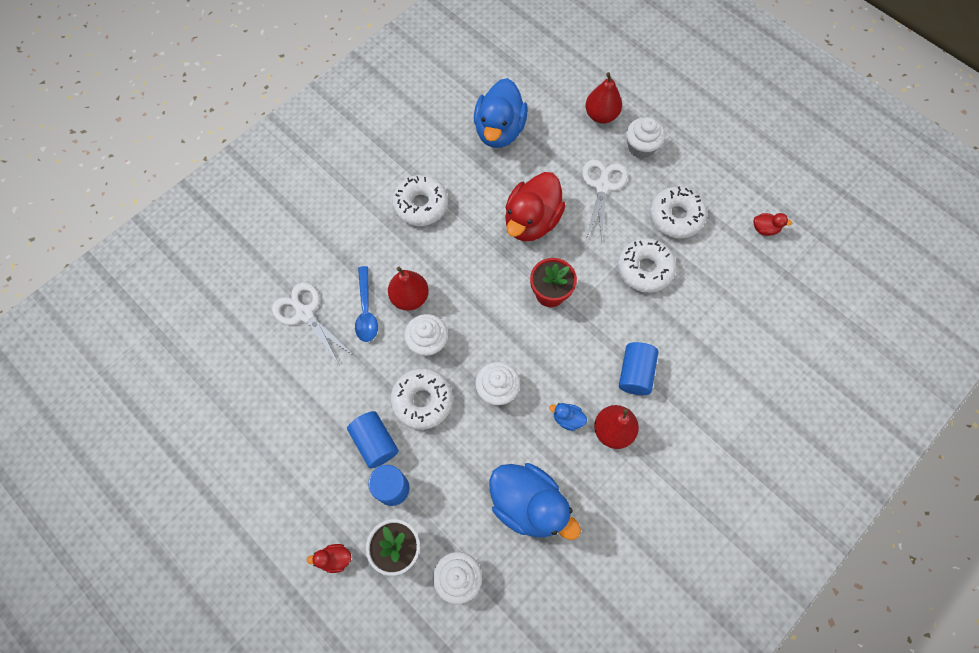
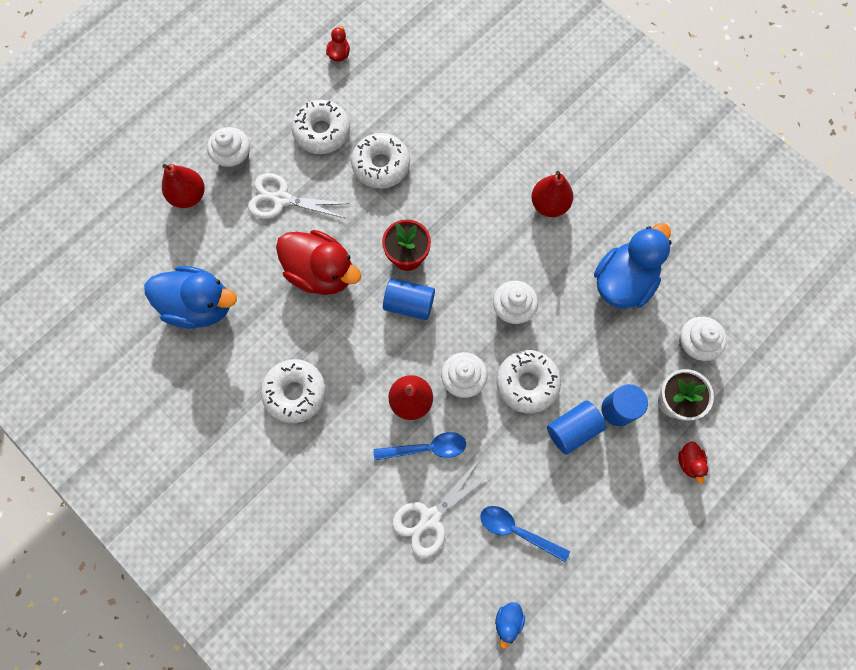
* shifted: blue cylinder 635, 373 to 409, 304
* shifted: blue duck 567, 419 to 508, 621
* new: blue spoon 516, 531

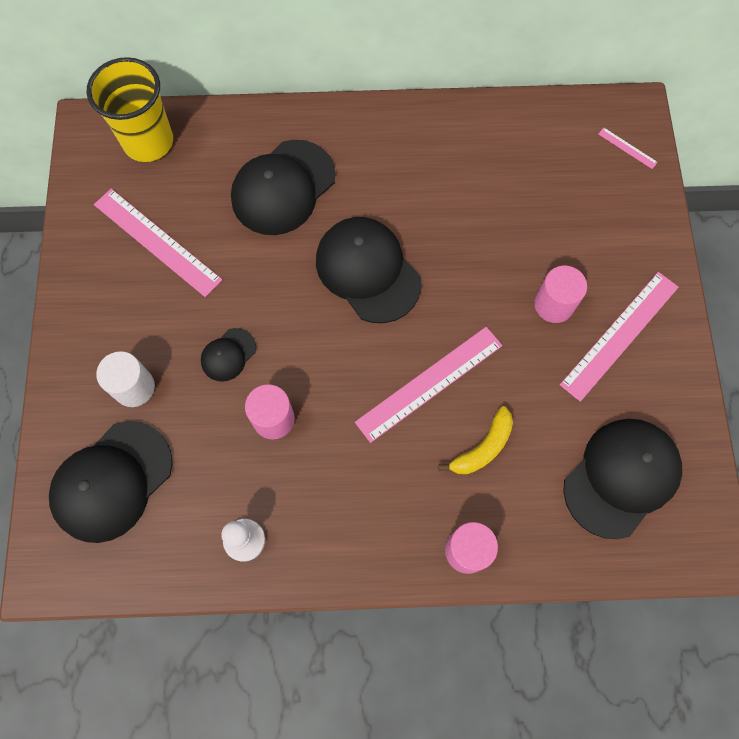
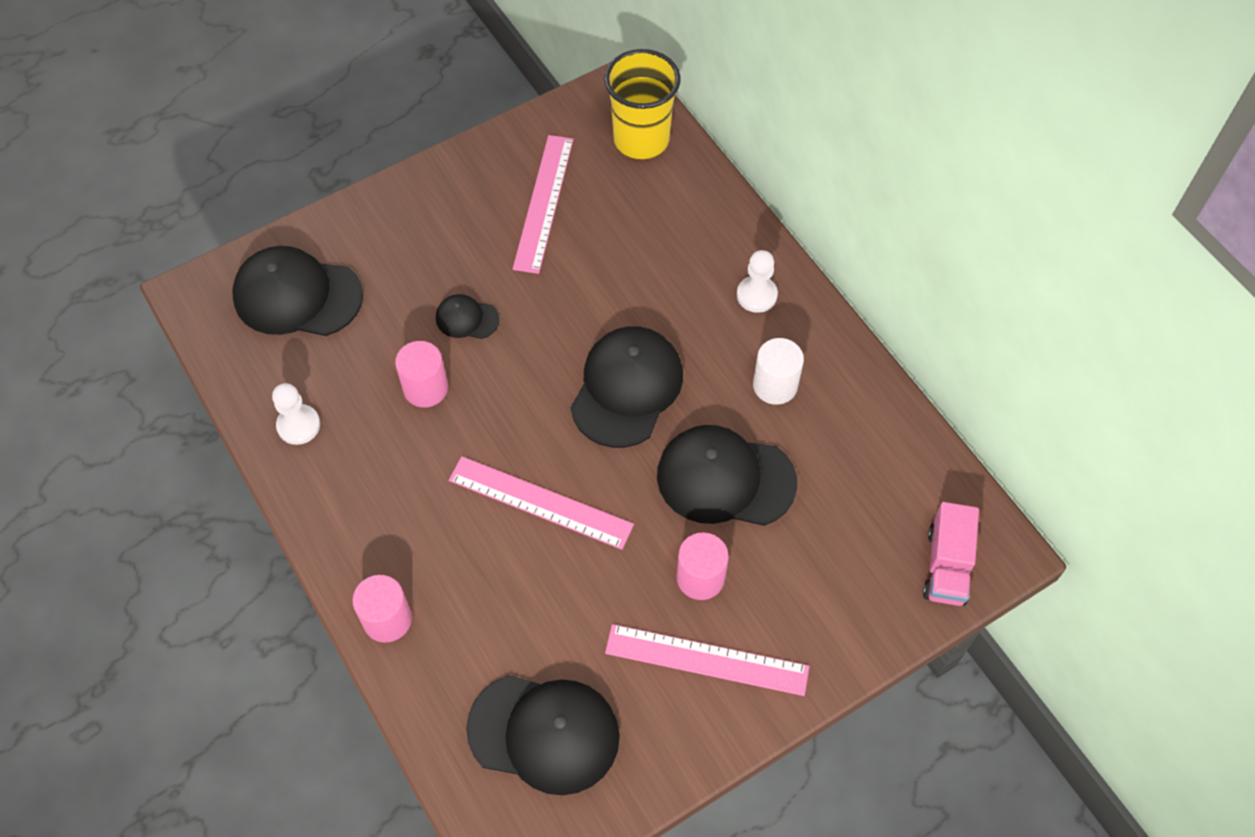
* swapped: pink ruler 627, 148 to pink truck 946, 565
* shifted: black cap 283, 188 to 725, 479
* shifted: white cylinder 134, 387 to 775, 385
* gone: yellow banana 482, 448
* new: white pawn 756, 295

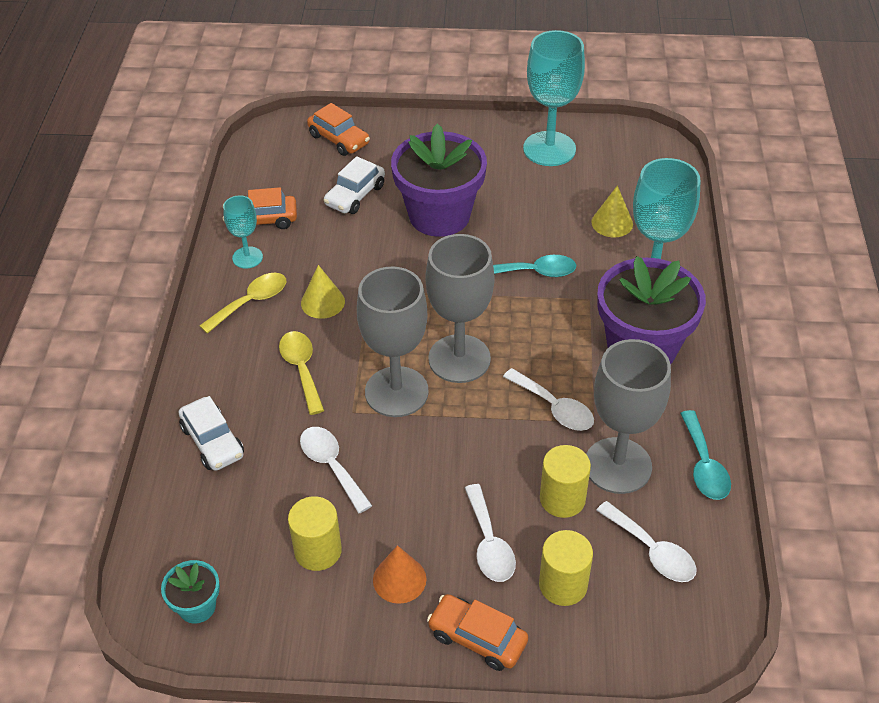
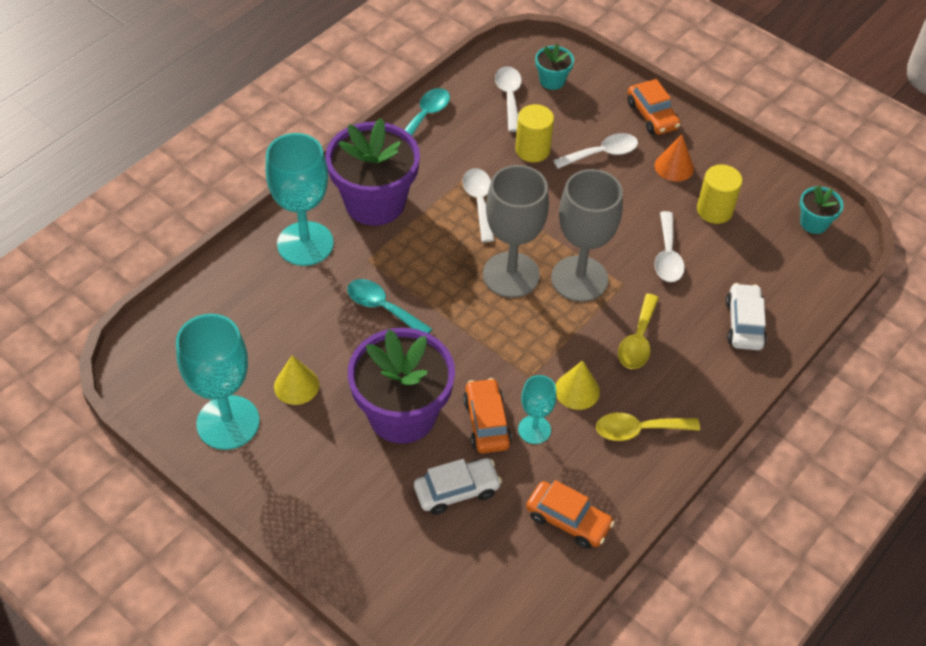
* shifted: orange car 339, 139 to 486, 422
* shifted: yellow cone 612, 223 to 296, 385
* shifted: turquoise goblet 247, 257 to 534, 429
* gone: grey goblet 618, 465
* rotated: white spoon 489, 543 = 602, 153 45 degrees clockwise
* gone: yellow cylinder 563, 585
* new: turquoise flower pot 552, 81

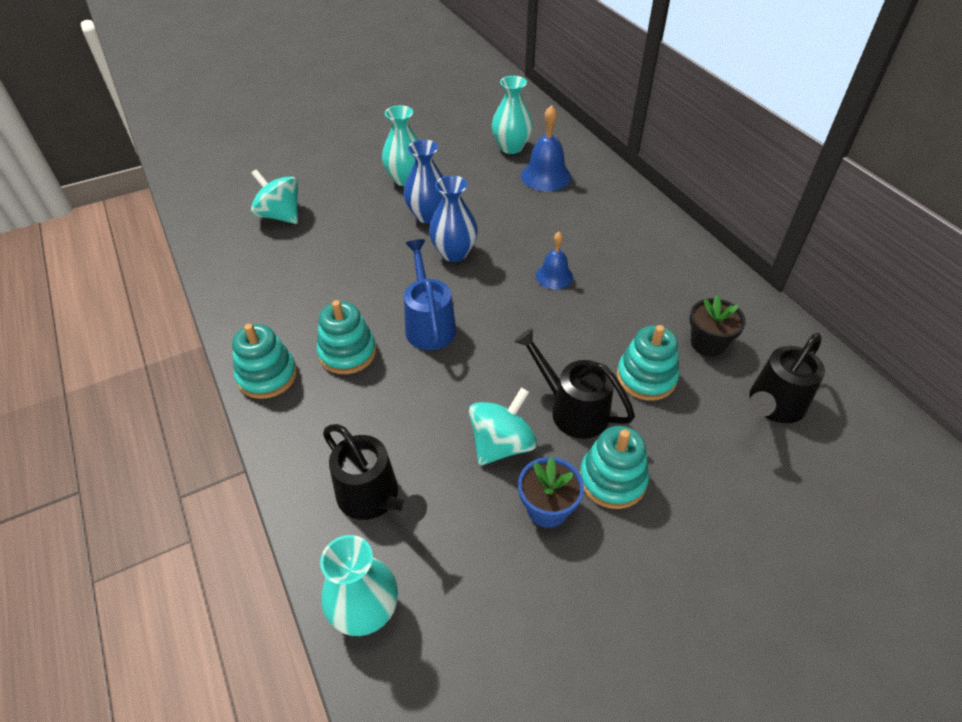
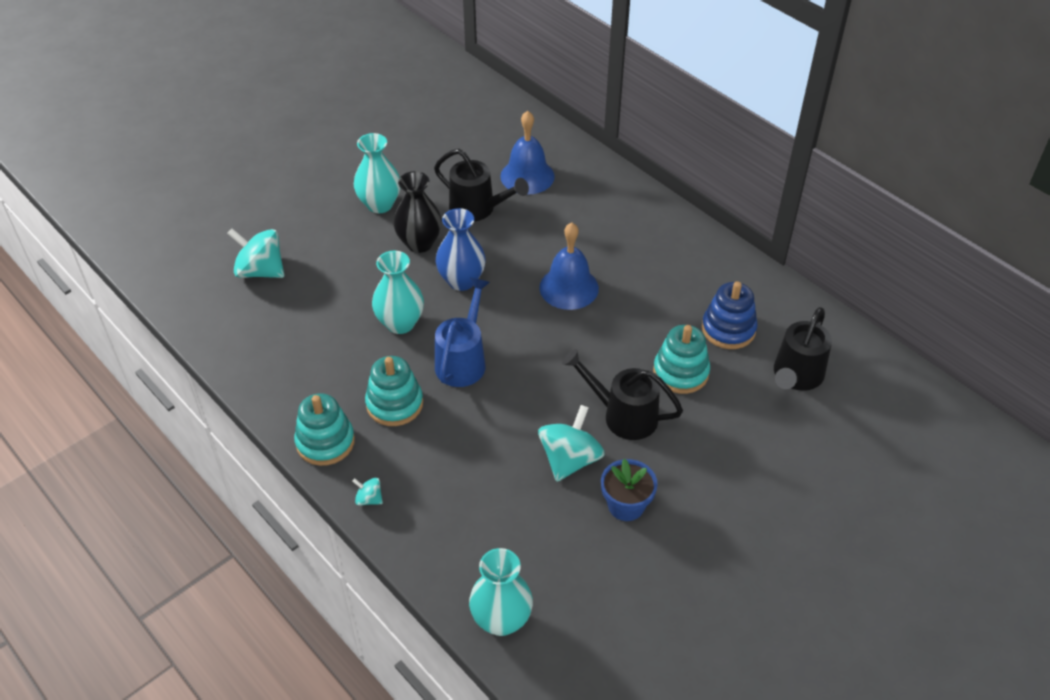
* shifted: turquoise vase 511, 147 to 400, 323
* repainted: blue vase 428, 215 to black vase 419, 243
* scaled: blue bell 554, 276 = 569, 287 x1.57
* rotated: blue watering can 429, 324 = 463, 360 45 degrees clockwise
* swapped: black flower pot 708, 343 to blue stacking toy 728, 329
* shifted: black watering can 374, 499 to 478, 209
* gone: turquoise stacking toy 612, 479
* new: turquoise spinning top 369, 499

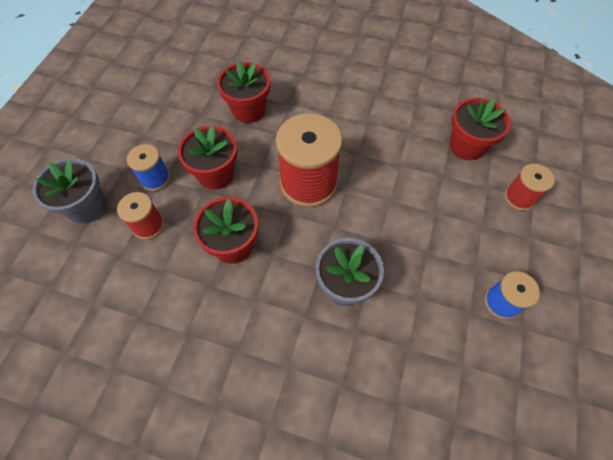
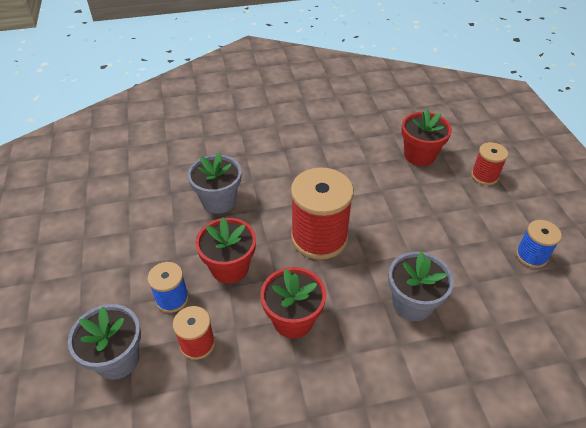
* repainted: red flower pot 248, 110 to grey flower pot 219, 201

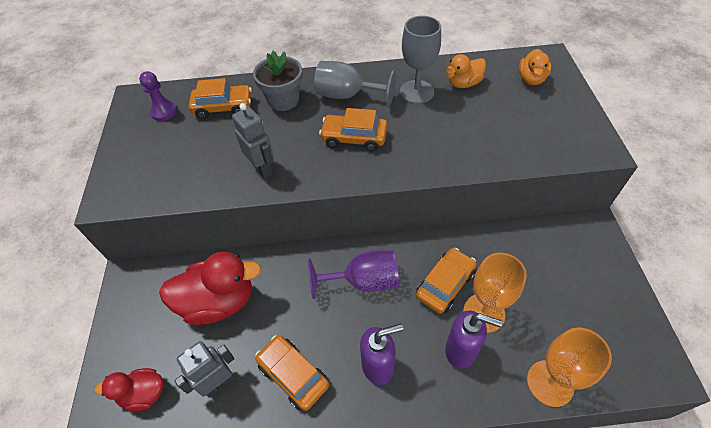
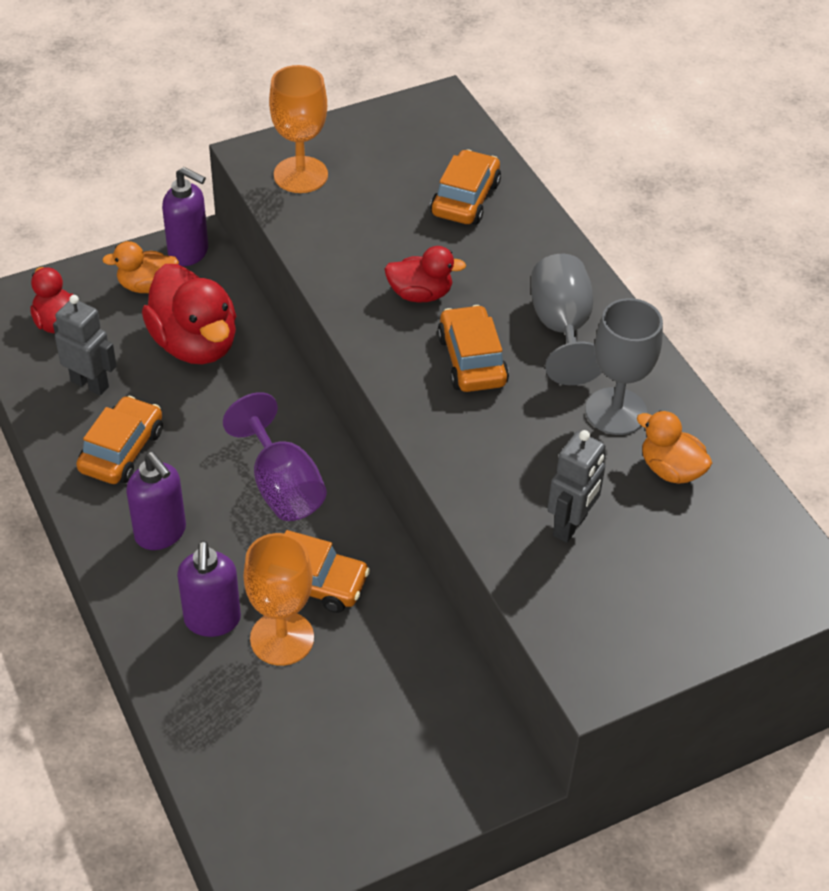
* shifted: orange duck 531, 79 to 147, 286
* gone: grey flower pot 283, 100
* gone: purple pawn 164, 112
* rotated: orange car 223, 107 = 465, 199 135 degrees counterclockwise
* shifted: grey robot 262, 169 to 570, 525
* shifted: orange goblet 550, 383 to 300, 175
* new: purple soap dispenser 189, 253
* new: red duck 420, 294

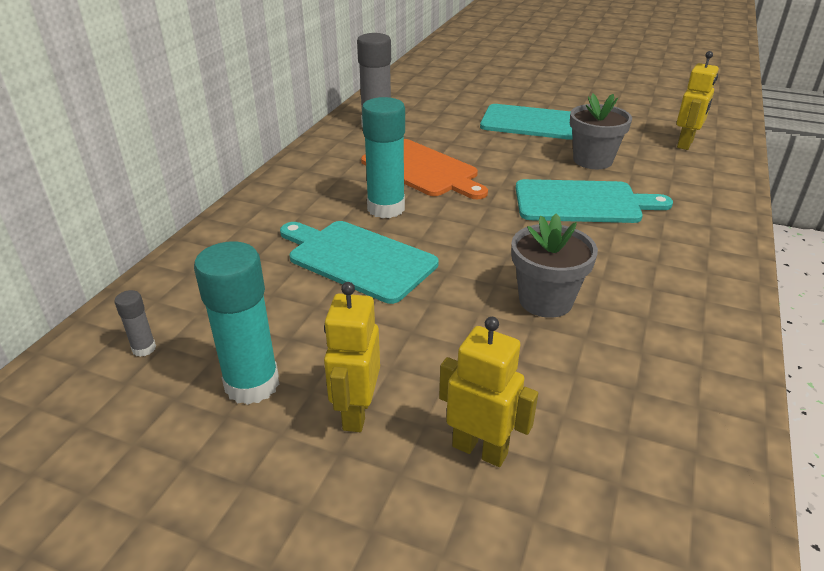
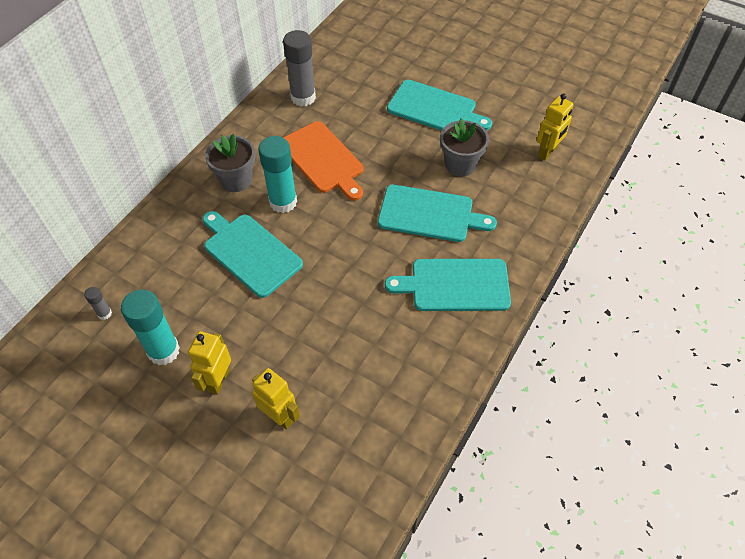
* shifted: grey flower pot 545, 300 to 236, 180
* new: turquoise cutting board 455, 285

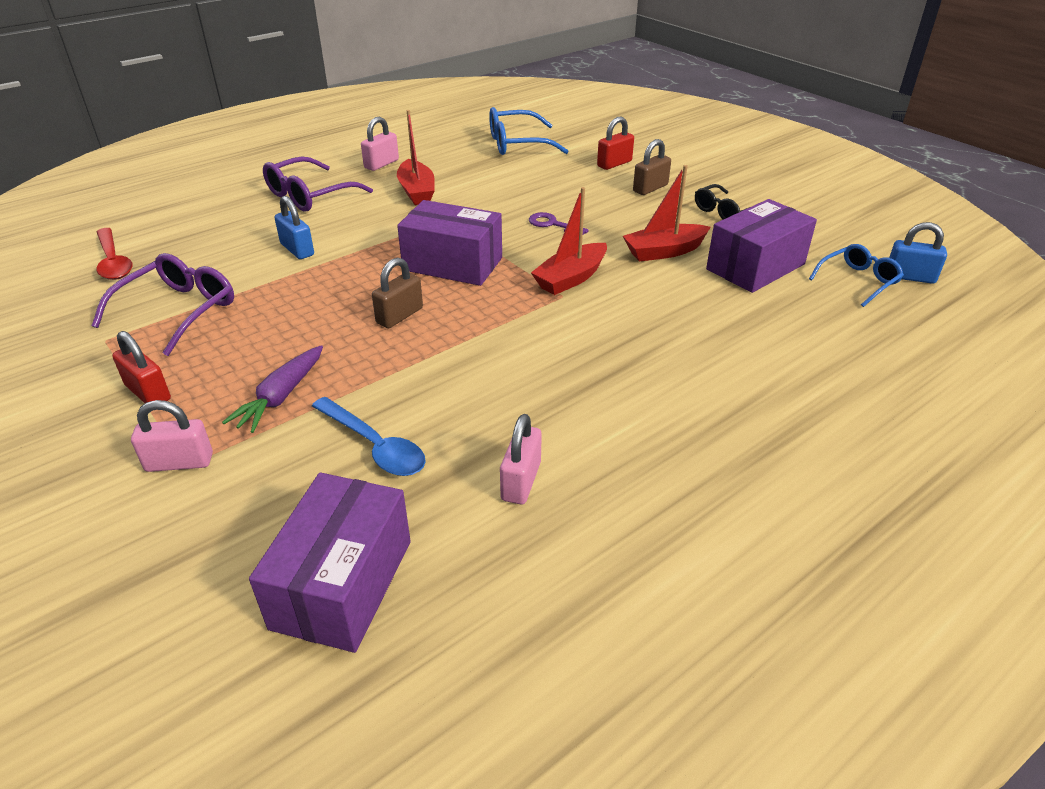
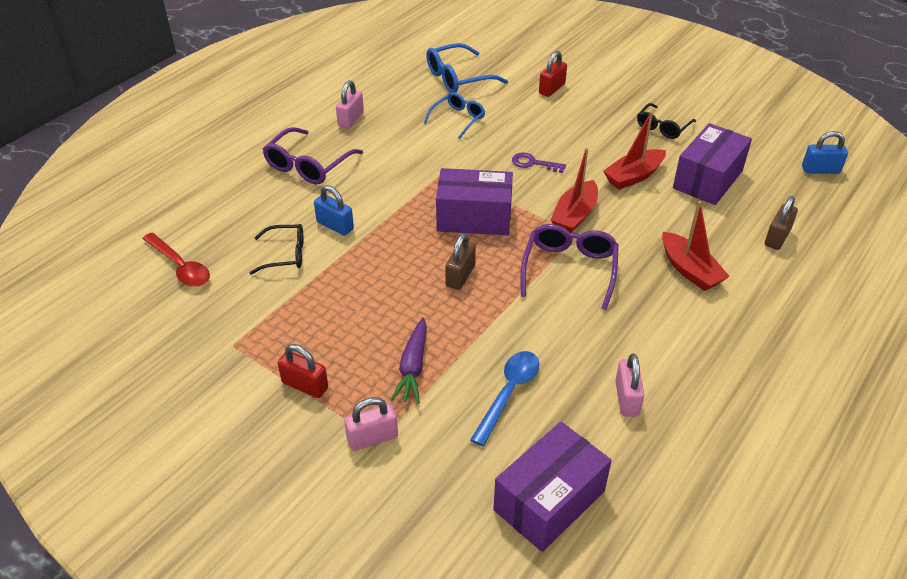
* shifted: red boat 417, 191 to 689, 270
* shifted: brown padlock 650, 188 to 777, 237
* shifted: blue glasses 858, 281 to 458, 119
* shifted: purple glasses 178, 311 to 569, 269
* rotated: blue spoon 374, 446 = 508, 393 90 degrees counterclockwise
* rotated: purple box 343, 584 = 549, 500 45 degrees clockwise
* new: black glasses 285, 255

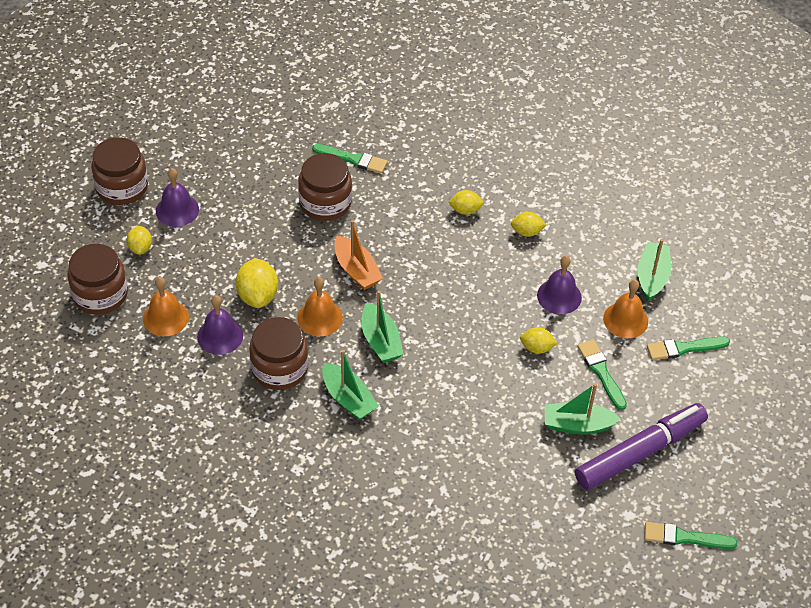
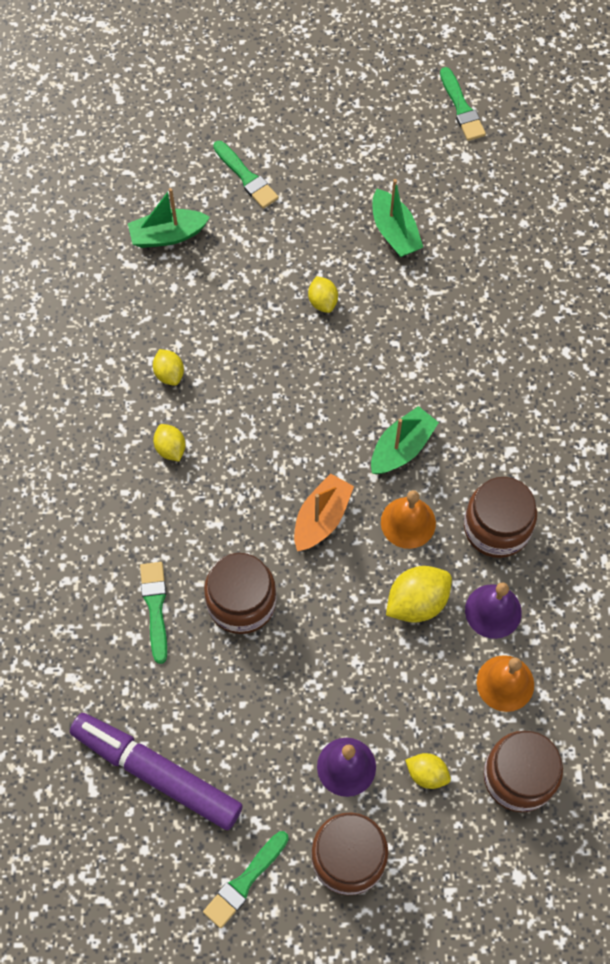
* rotated: yellow lemon 140, 248 = 427, 774 60 degrees clockwise
* gone: purple bell 559, 296
* gone: orange bell 625, 320
* shifted: green brush 601, 372 to 244, 882
* gone: green boat 348, 398
* shifted: purple marker 640, 452 to 157, 773

